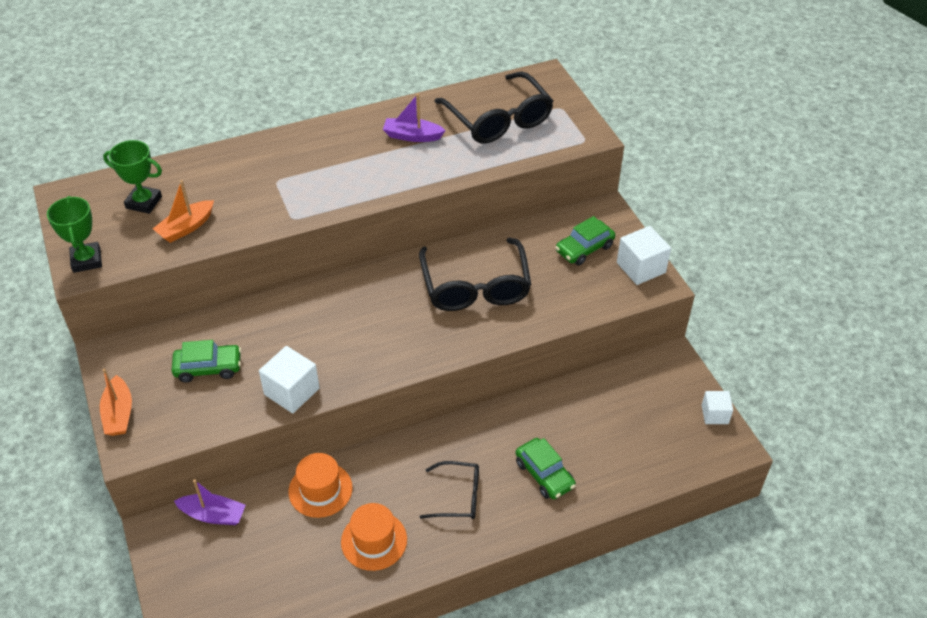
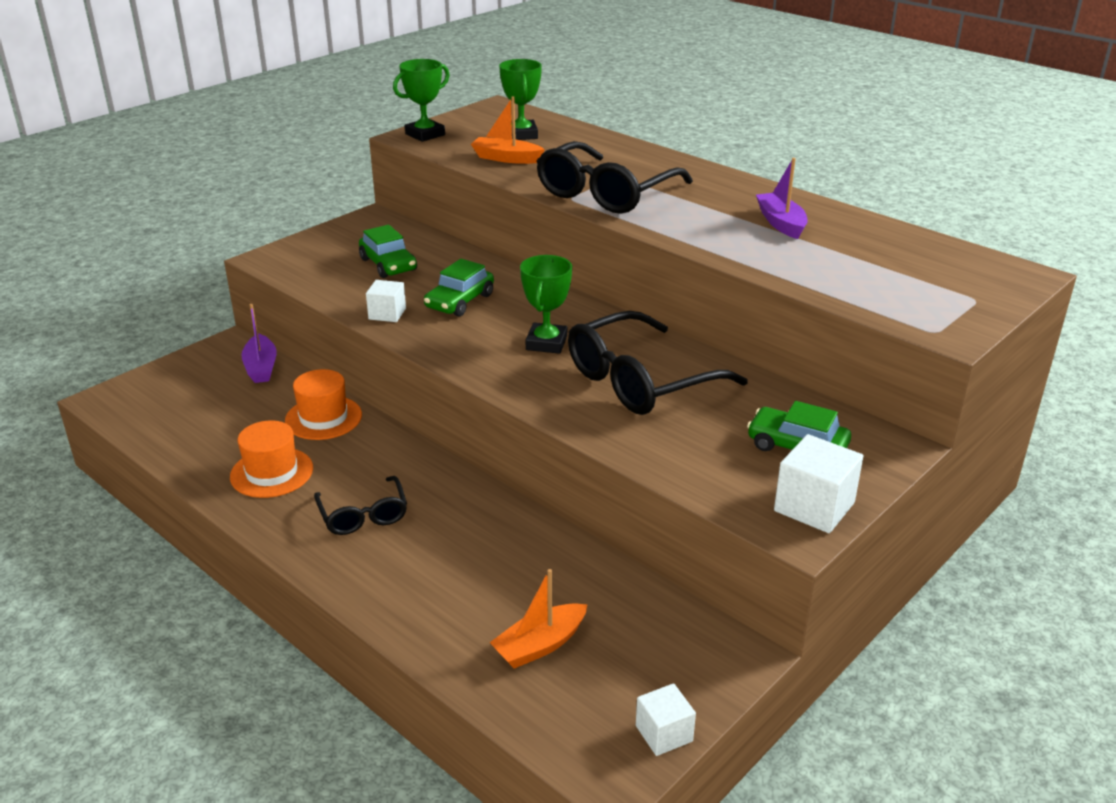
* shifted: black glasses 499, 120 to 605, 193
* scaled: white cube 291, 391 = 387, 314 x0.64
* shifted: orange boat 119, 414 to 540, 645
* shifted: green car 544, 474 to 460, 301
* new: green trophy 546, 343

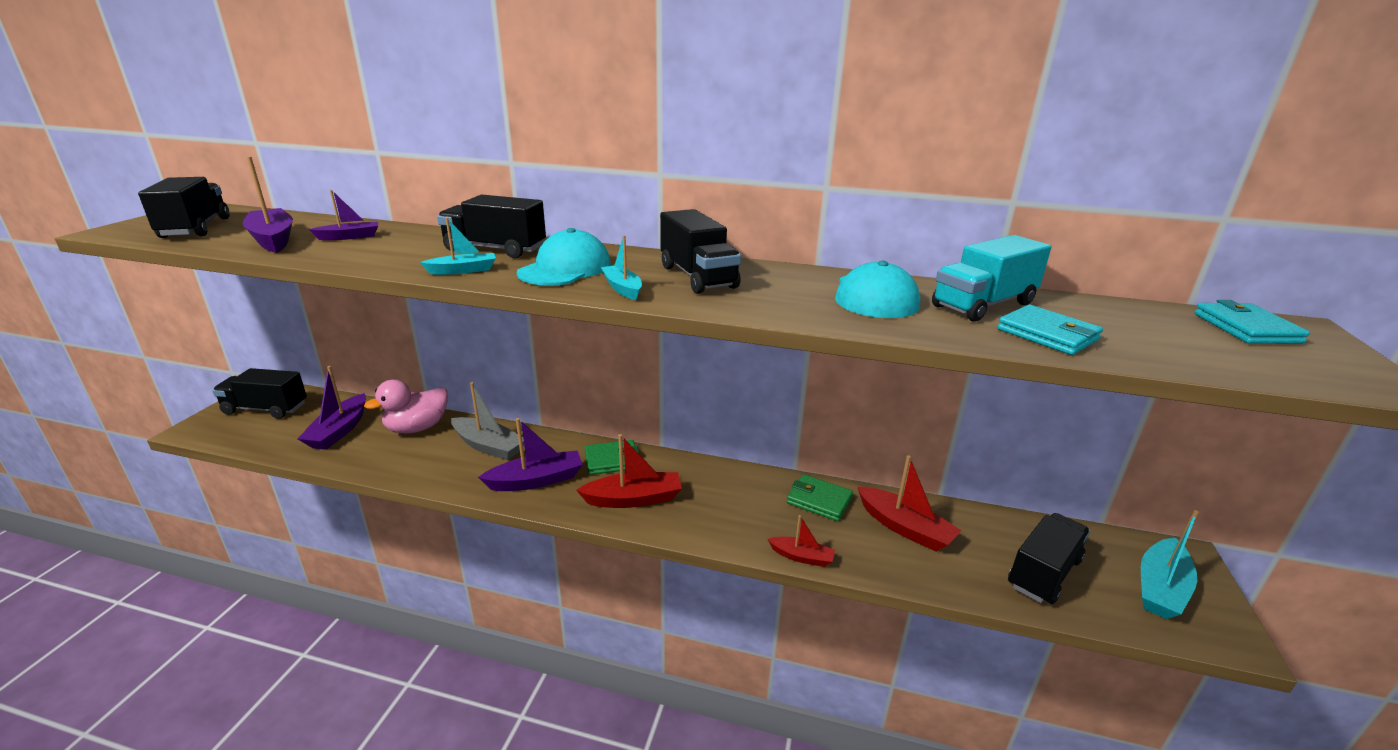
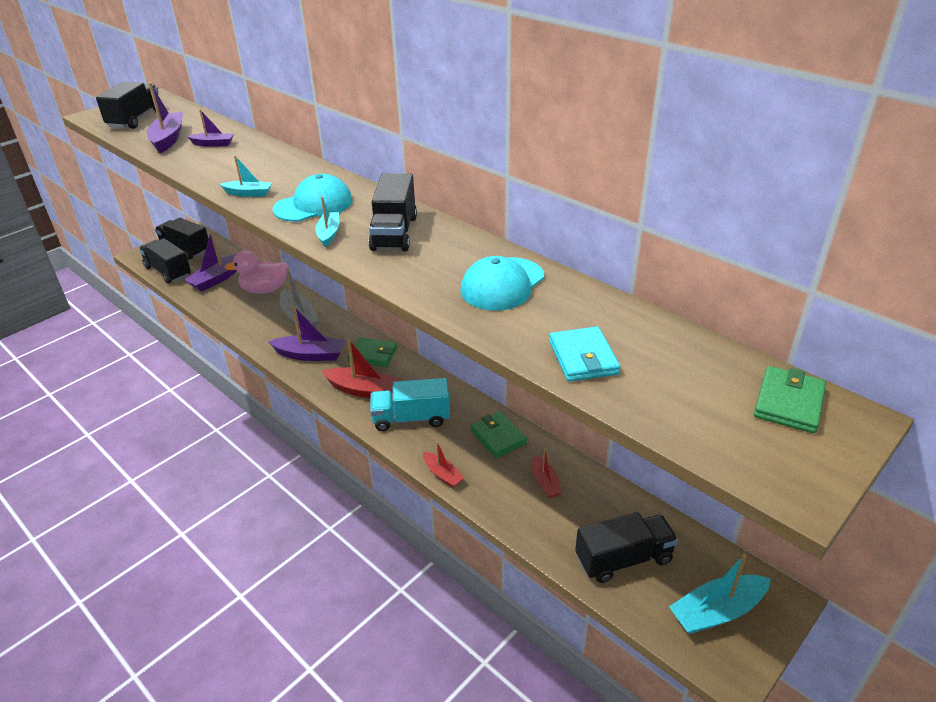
* shifted: black truck 495, 249 to 168, 272
* shifted: turquoise truck 983, 305 to 411, 418
* repainted: turquoise wallet 1246, 328 to green wallet 788, 403
* scaled: red boat 904, 528 = 545, 482 x0.59

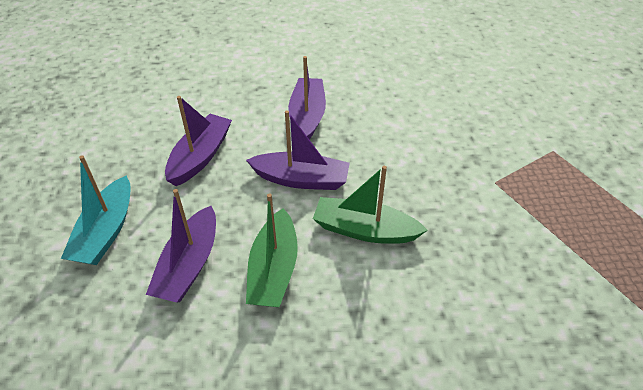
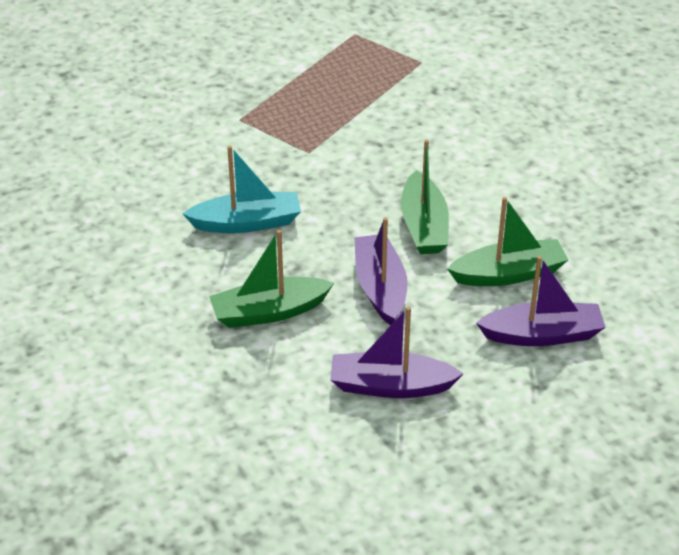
* repainted: purple boat 307, 116 to green boat 269, 312
* shifted: turquoise boat 106, 232 to 247, 223

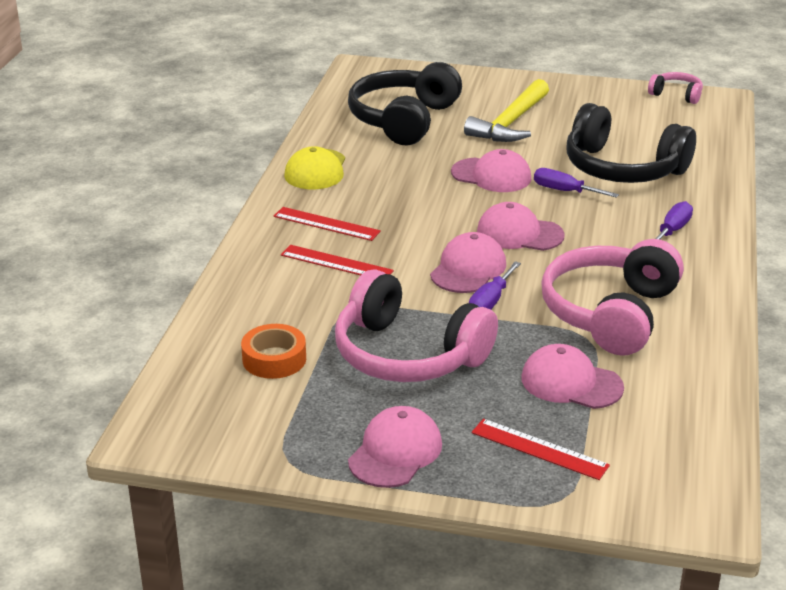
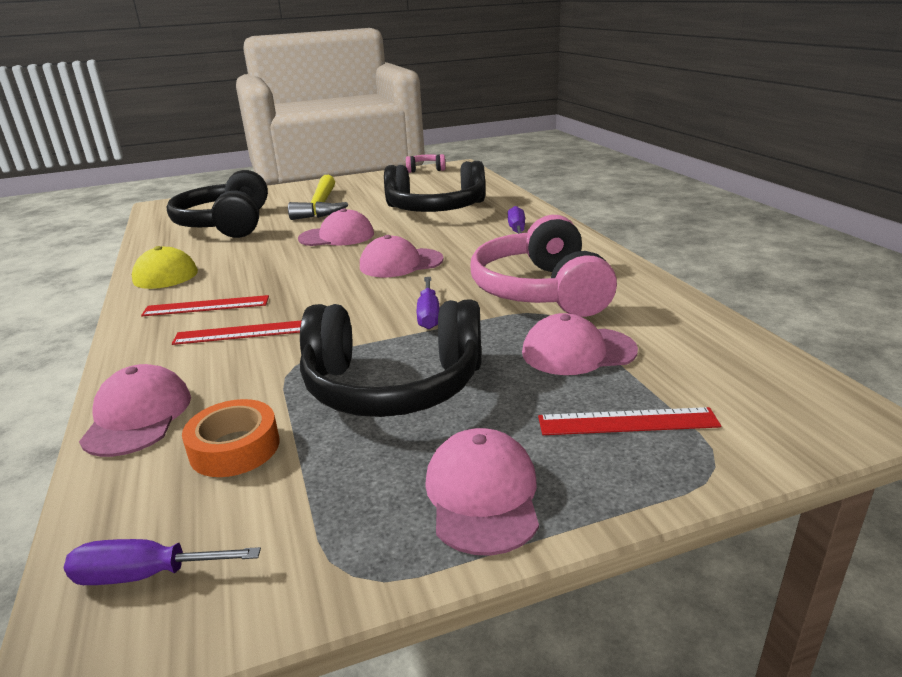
* shifted: purple screwdriver 564, 191 to 145, 575
* shifted: pink cap 468, 269 to 138, 416
* repainted: pink headphones 408, 354 to black headphones 393, 385

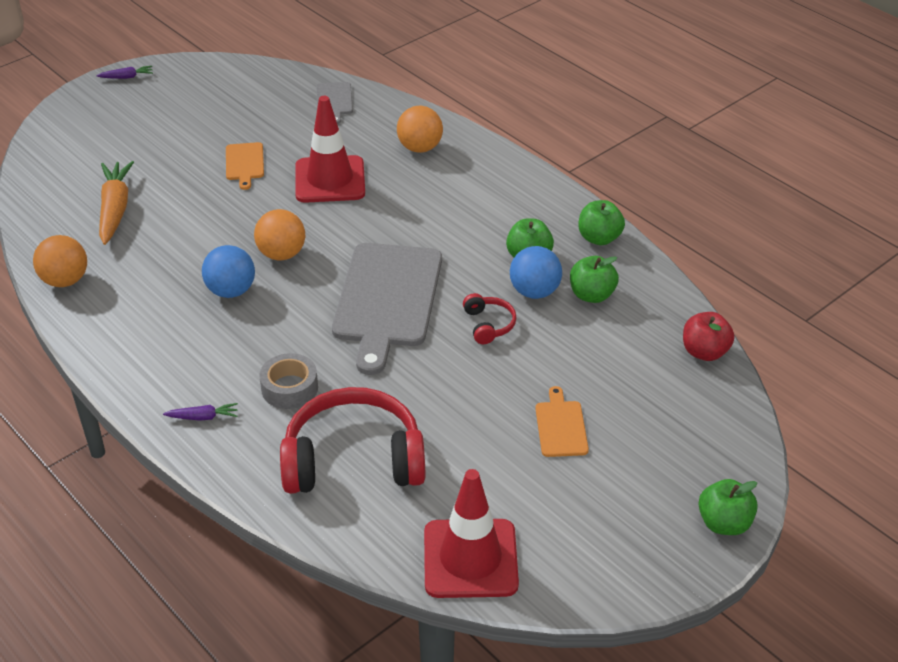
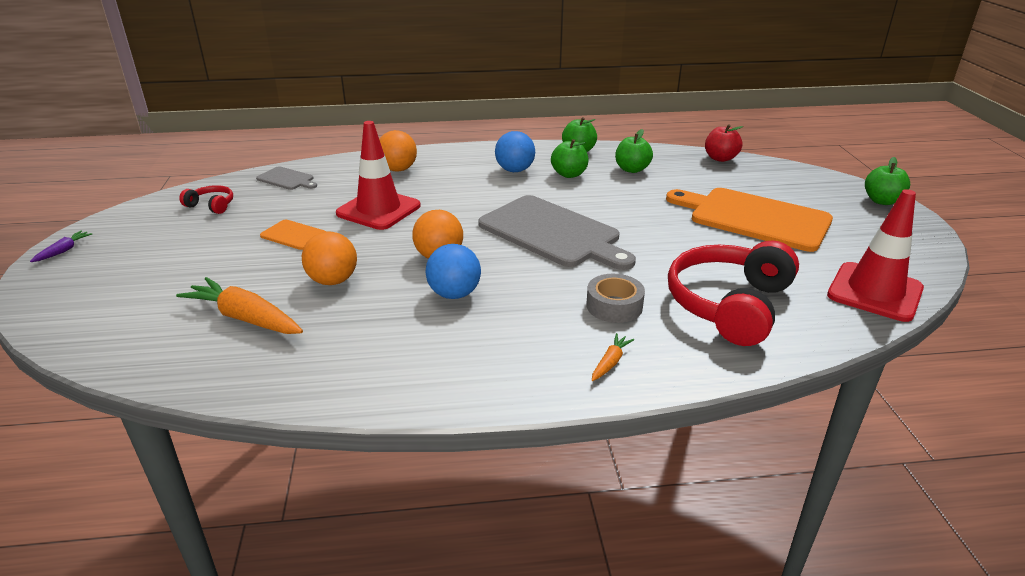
* shifted: orange ball 65, 280 to 333, 281
* shifted: blue ball 534, 292 to 515, 170
* shifted: red headphones 489, 325 to 211, 205
* scaled: orange cutting board 561, 426 = 754, 218 x2.20
* repainted: purple carrot 203, 417 to orange carrot 610, 362

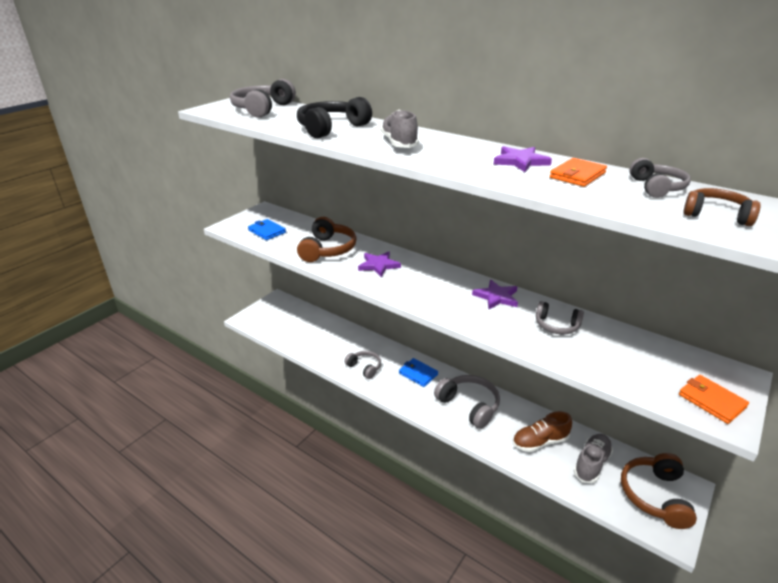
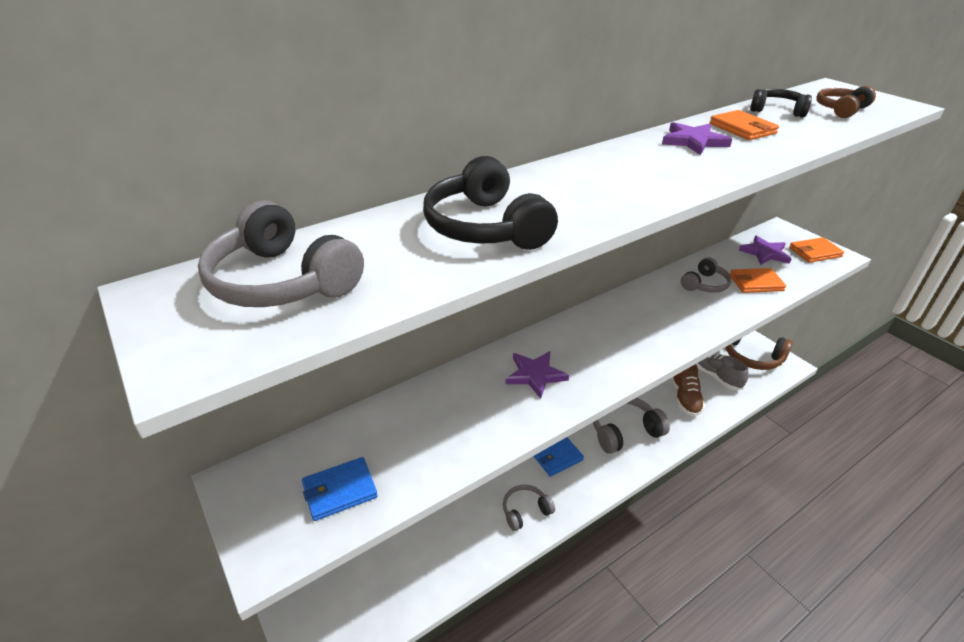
* gone: grey shoe 399, 143
* repainted: grey headphones 656, 187 to black headphones 777, 111
* gone: brown headphones 327, 249
* shifted: purple star 496, 297 to 765, 253
* new: orange wallet 756, 283

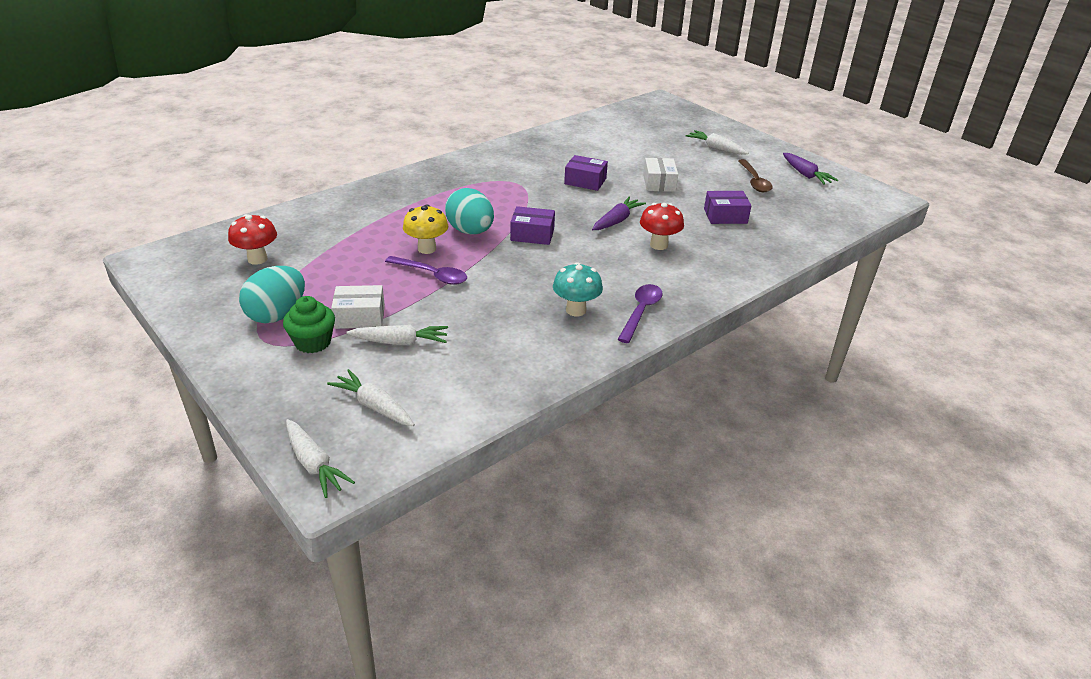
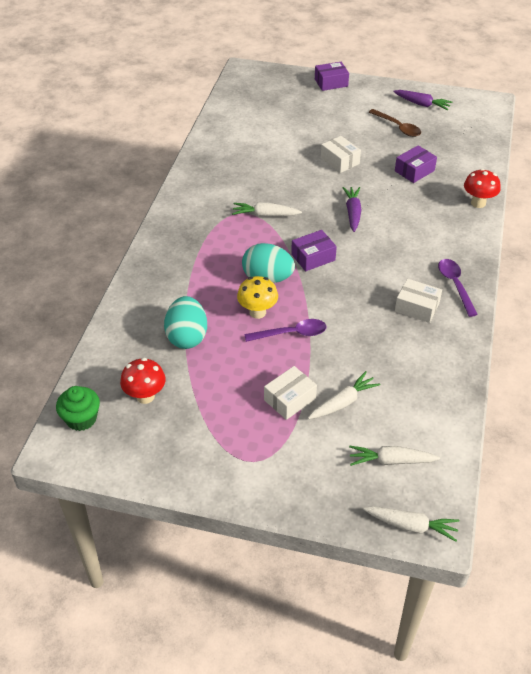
* shifted: white carrot 716, 148 to 265, 215
* shifted: purple box 585, 181 to 331, 82
* shifted: red mushroom 658, 245 to 478, 203
* swapped: turquoise mushroom 576, 310 to white box 417, 307
* shifted: turquoise egg 277, 315 to 187, 337
* shifted: green cupcake 313, 342 to 81, 419

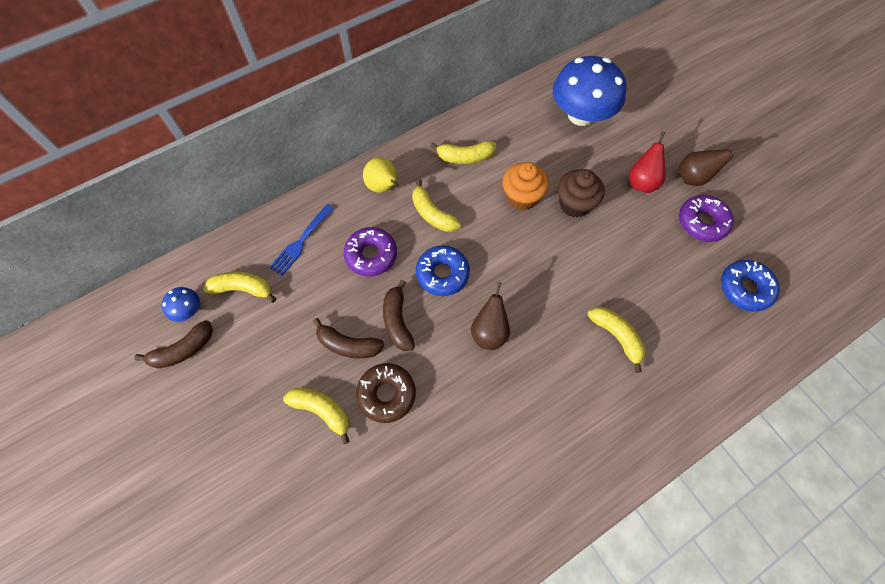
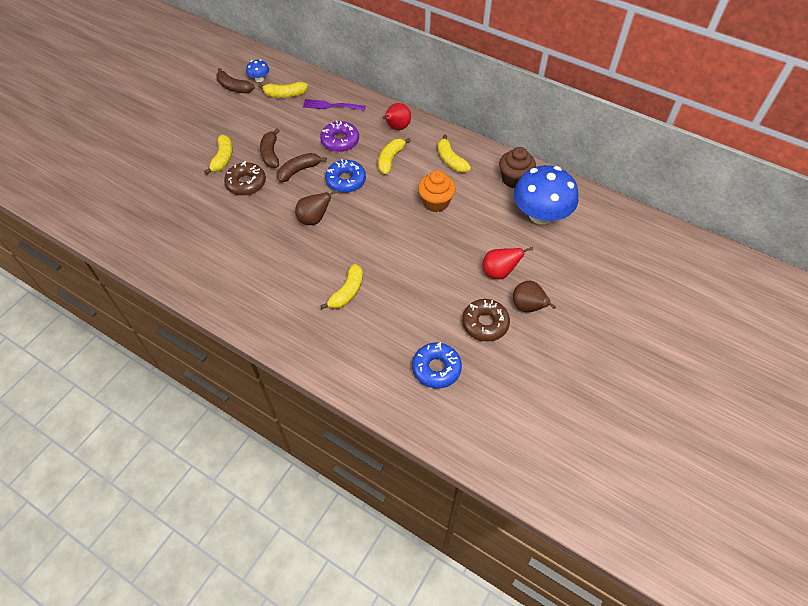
* repainted: yellow pear 383, 187 to red pear 396, 128
* shifted: brown cupcake 574, 204 to 514, 179
* repainted: purple donut 702, 222 to brown donut 485, 323
* repainted: blue fork 301, 242 to purple fork 331, 106
* rotated: yellow banana 243, 289 = 285, 95 105 degrees clockwise

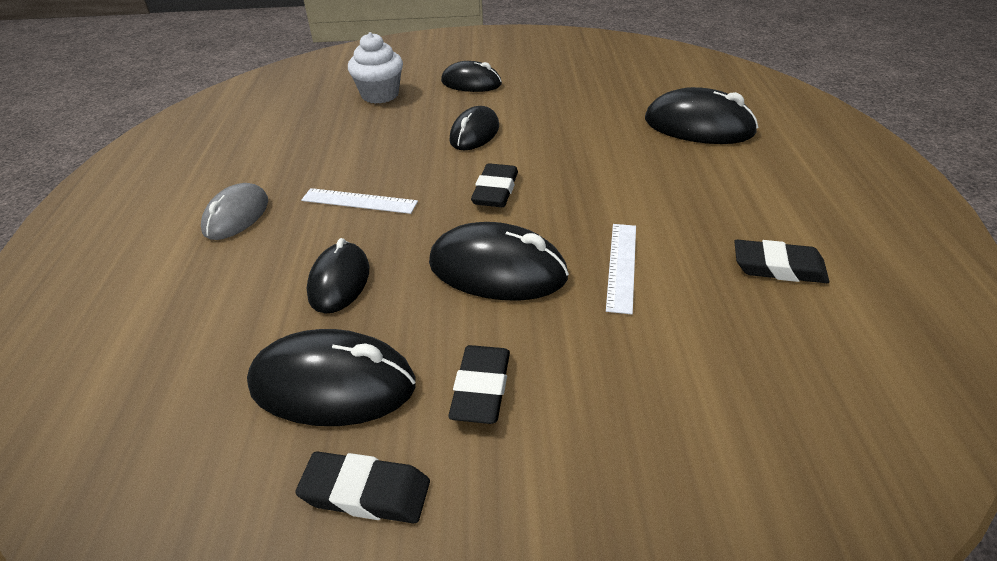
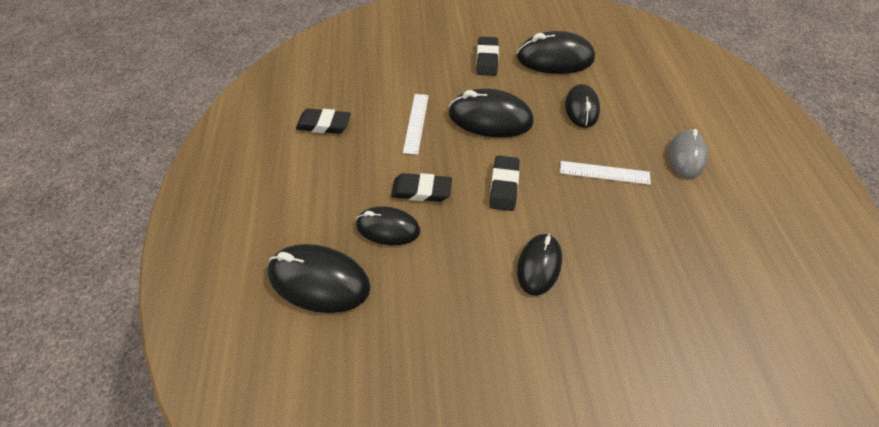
* gone: white cupcake 380, 95
* shifted: black mouse 471, 83 to 388, 228
* shifted: black eraser 366, 492 to 421, 190

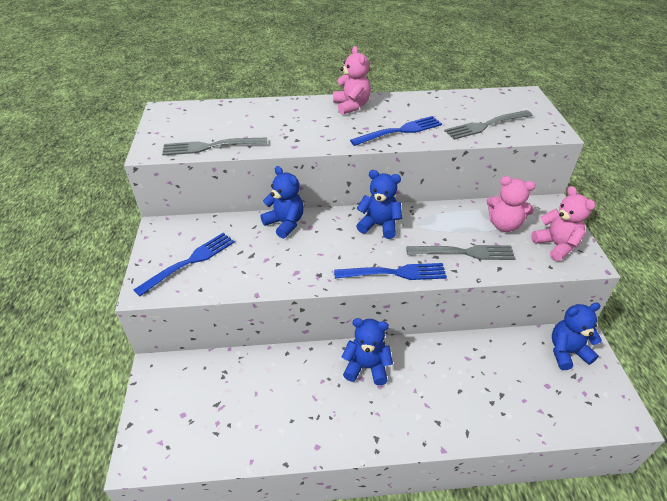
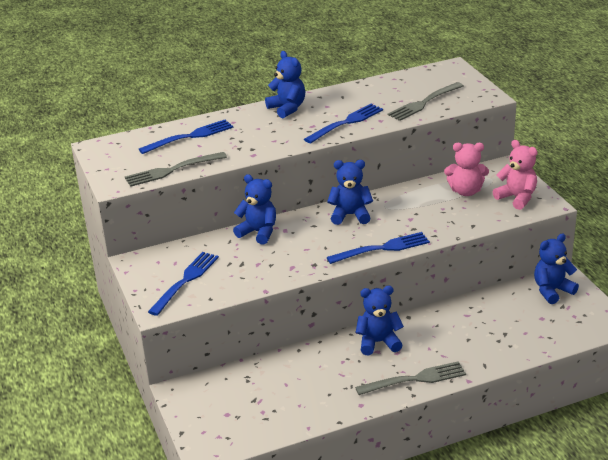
* repainted: pink teddy bear 351, 106 to blue teddy bear 287, 108
* shifted: grey fork 465, 252 to 415, 379
* new: blue fork 190, 136

